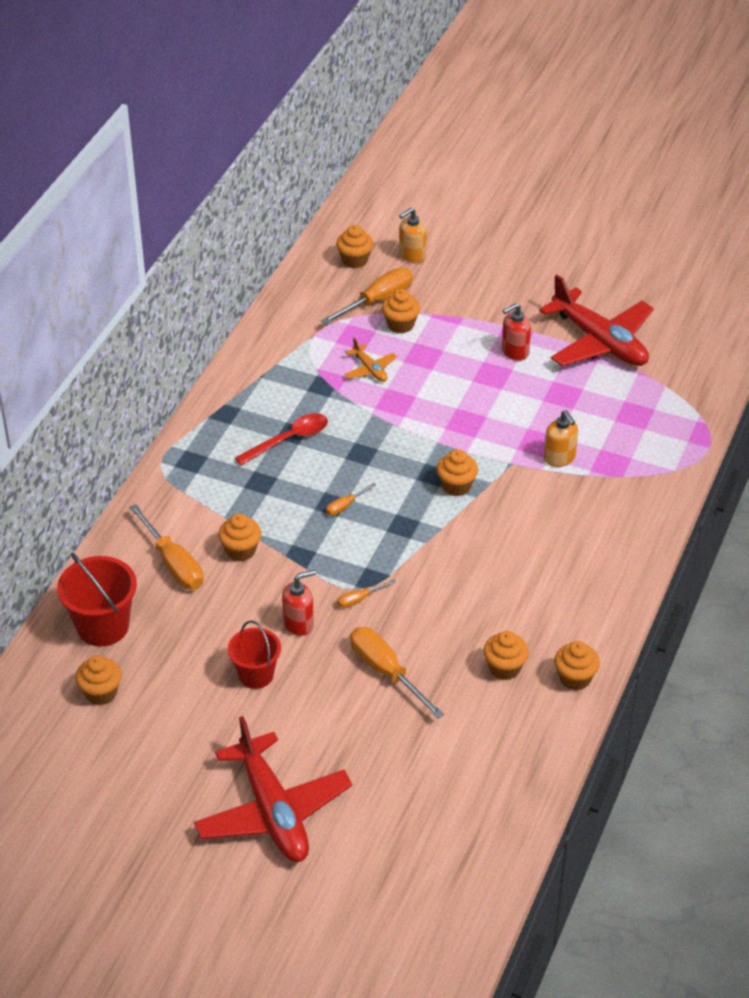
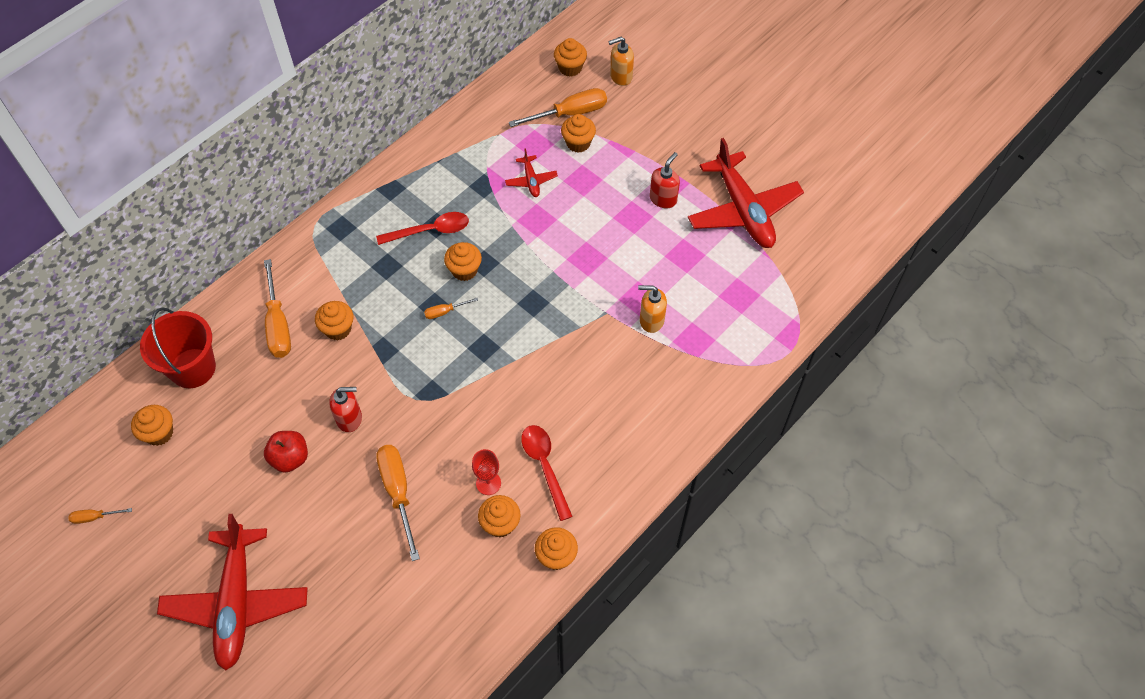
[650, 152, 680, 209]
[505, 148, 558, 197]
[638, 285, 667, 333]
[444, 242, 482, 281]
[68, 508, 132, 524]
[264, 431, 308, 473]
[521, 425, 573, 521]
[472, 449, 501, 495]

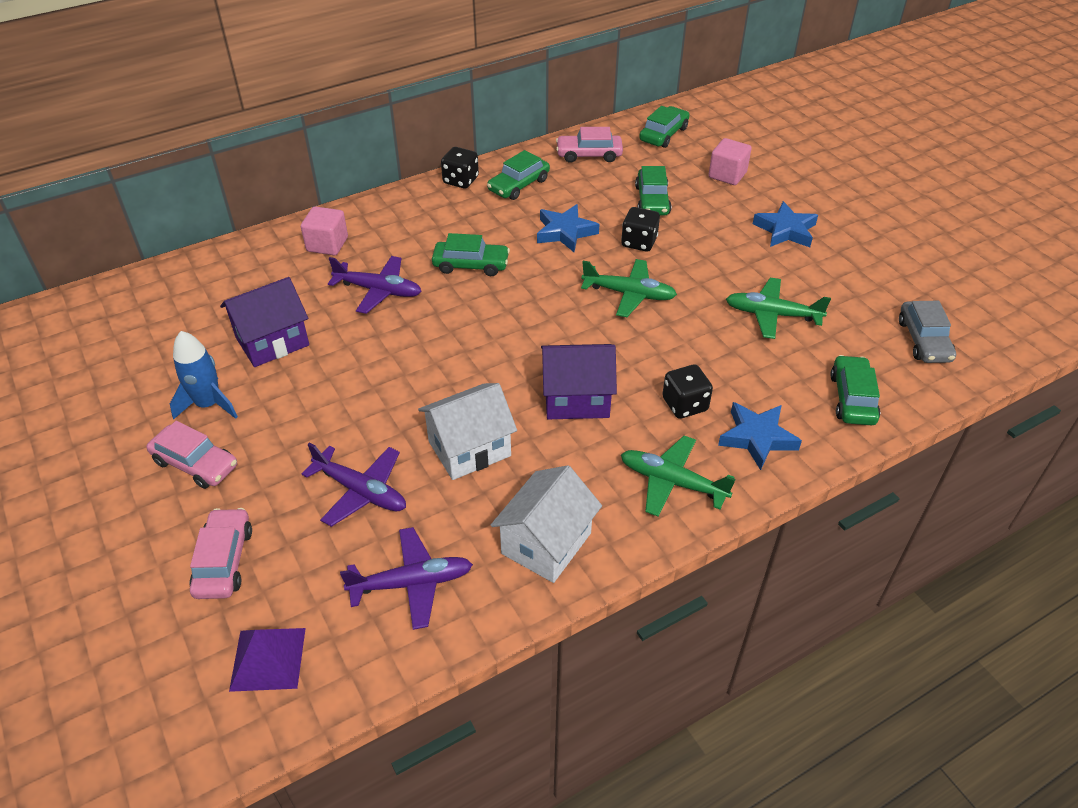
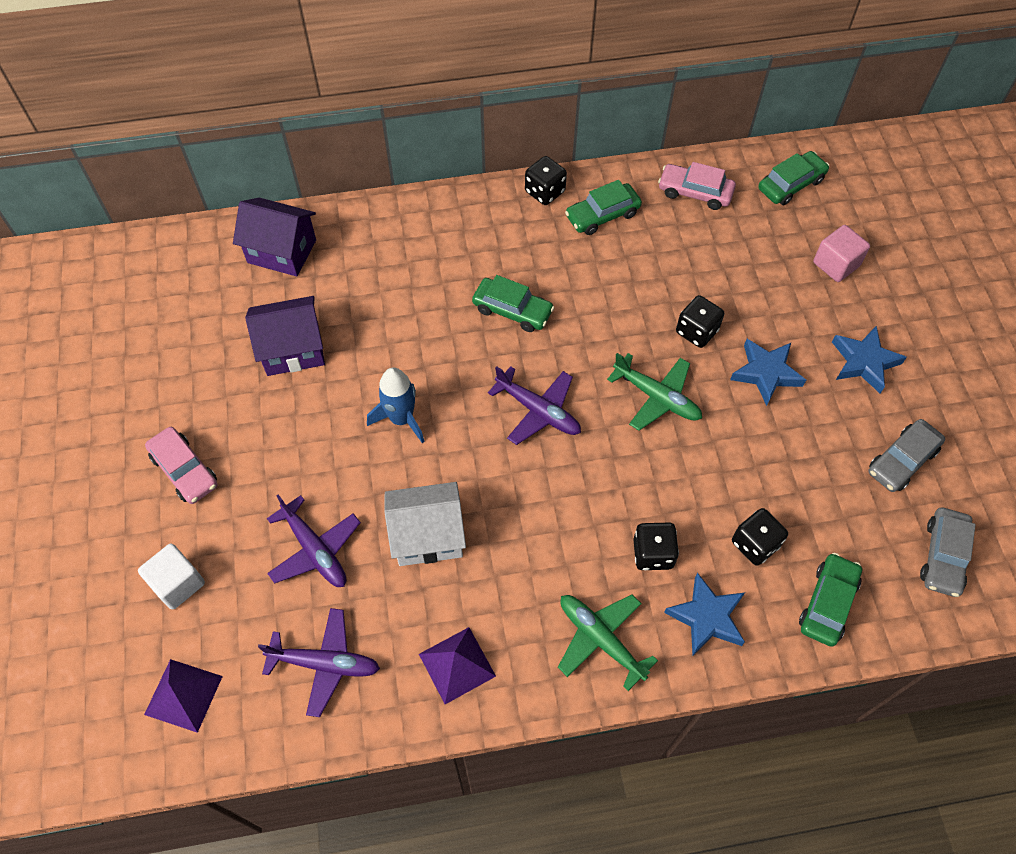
[635, 166, 671, 216] (first image)
[730, 339, 806, 406]
[301, 206, 348, 255] (first image)
[488, 366, 581, 445]
[726, 278, 831, 339] (first image)
[367, 367, 425, 443]
[233, 198, 316, 277]
[419, 627, 496, 704]
[138, 544, 205, 609]
[868, 419, 945, 492]
[732, 508, 788, 566]

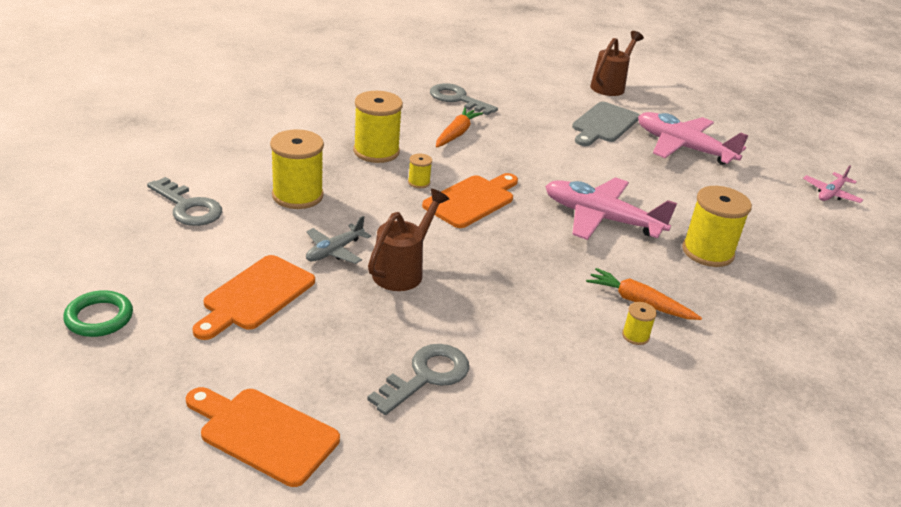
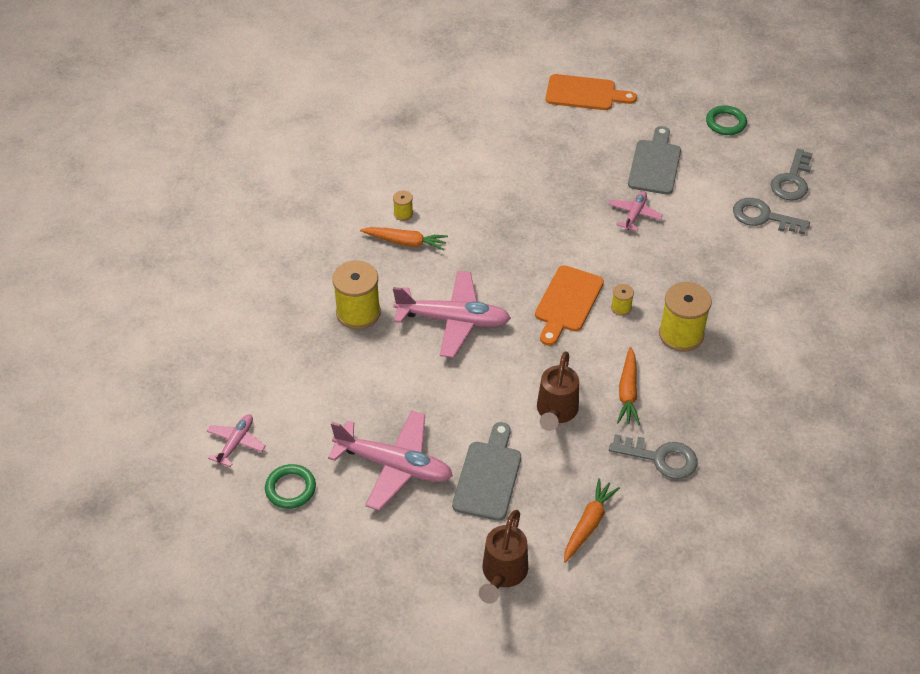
[270, 129, 324, 209] (first image)
[537, 351, 579, 431]
[609, 191, 663, 231]
[628, 126, 681, 195]
[771, 149, 813, 200]
[265, 464, 316, 509]
[564, 478, 620, 563]

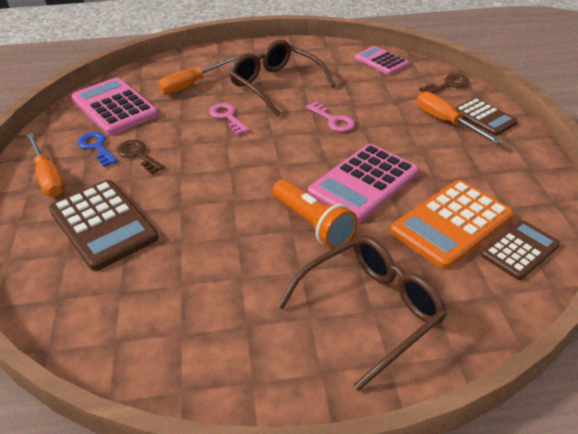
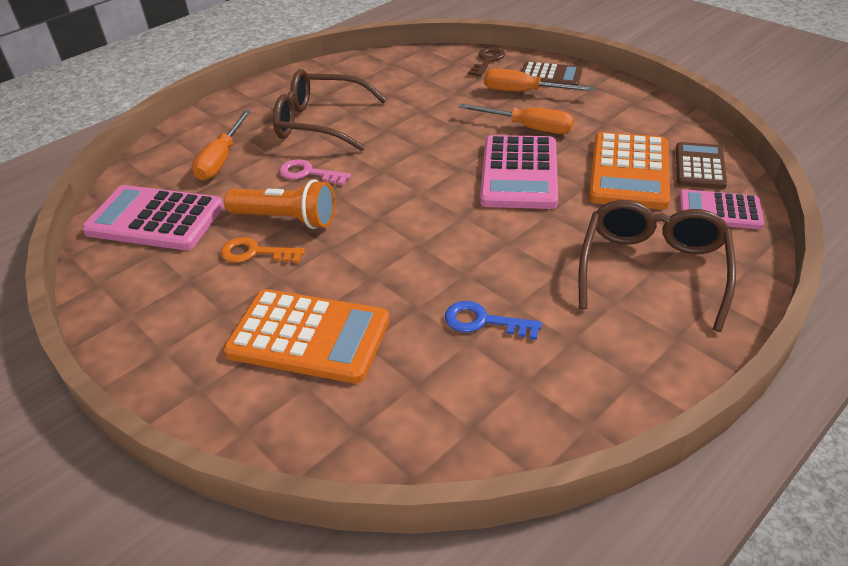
[679, 189, 764, 229]
[306, 101, 355, 132] (first image)
[445, 301, 542, 340]
[459, 104, 574, 134]
[220, 237, 305, 263]
[224, 180, 335, 229]
[223, 289, 390, 384]

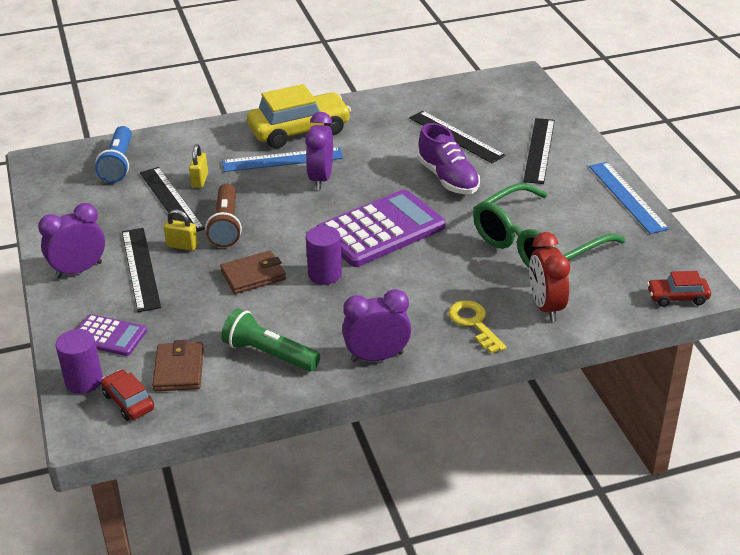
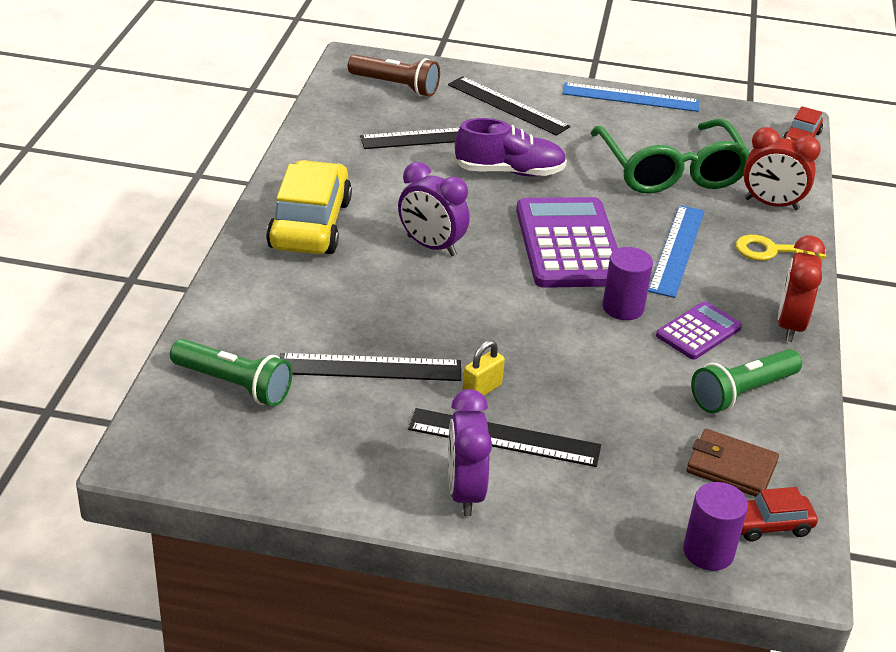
[170, 339, 292, 406]
[189, 144, 208, 188] (first image)
[648, 205, 705, 298]
[348, 55, 440, 97]
[220, 250, 286, 294] (first image)
[778, 235, 825, 342]
[656, 302, 742, 360]

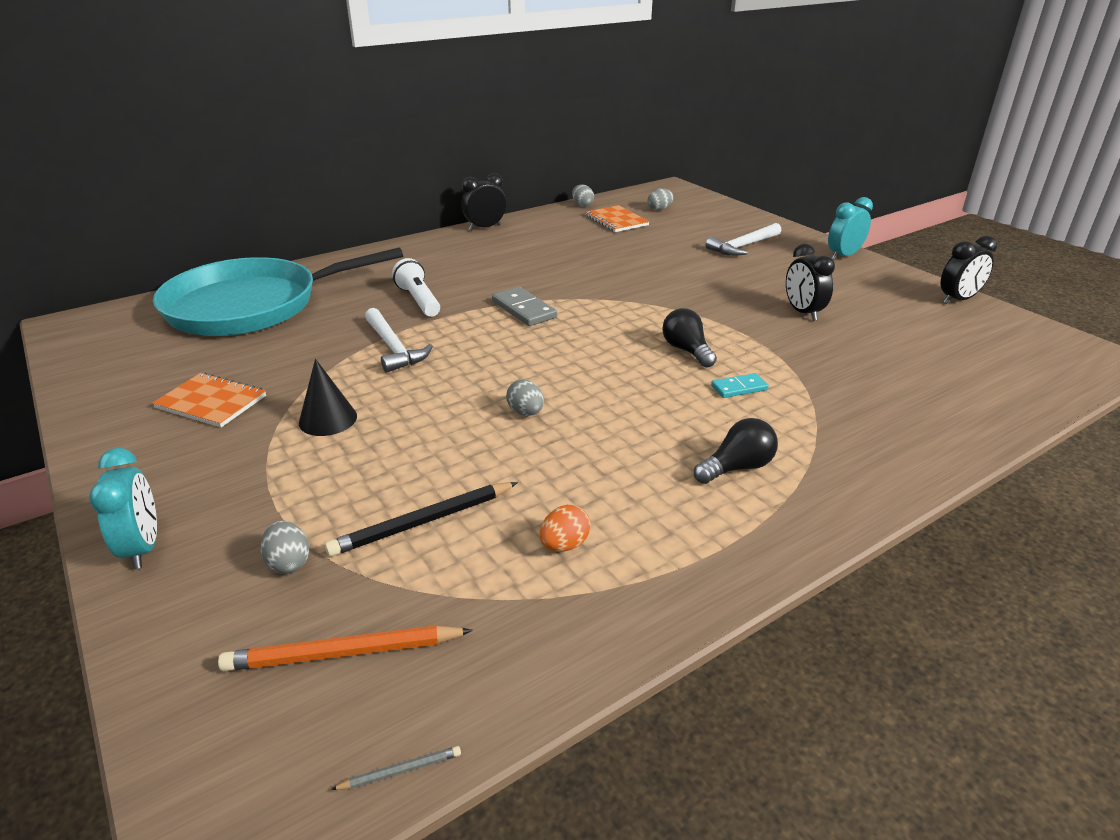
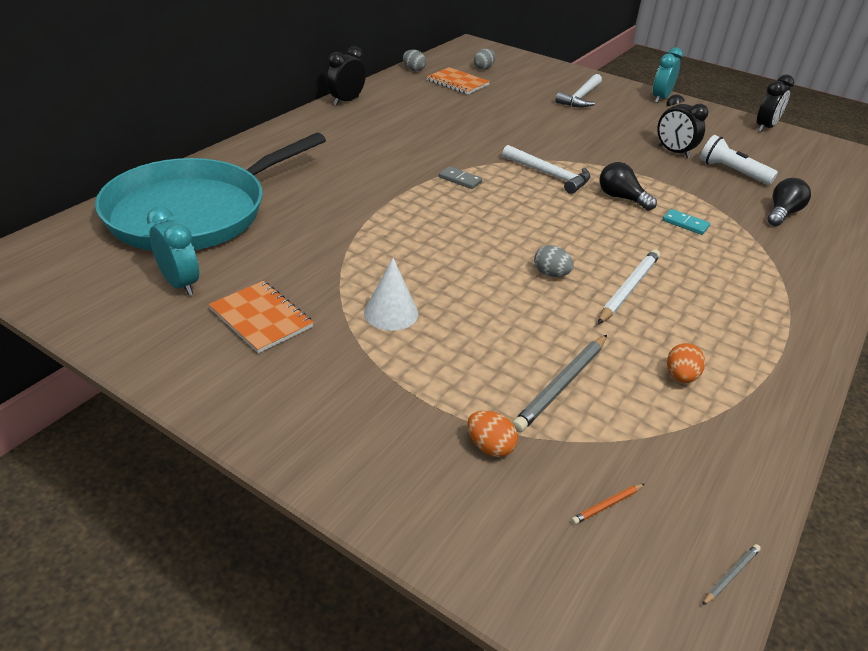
[700, 135, 778, 185]
[439, 166, 482, 189]
[502, 145, 591, 194]
[364, 258, 418, 331]
[209, 281, 313, 353]
[663, 209, 710, 235]
[768, 178, 811, 226]
[147, 207, 199, 296]
[512, 335, 607, 432]
[467, 411, 518, 457]
[571, 484, 644, 524]
[598, 249, 660, 324]

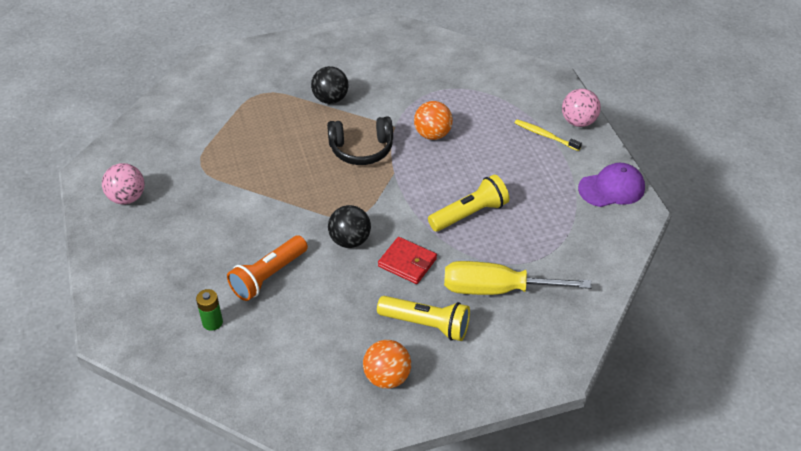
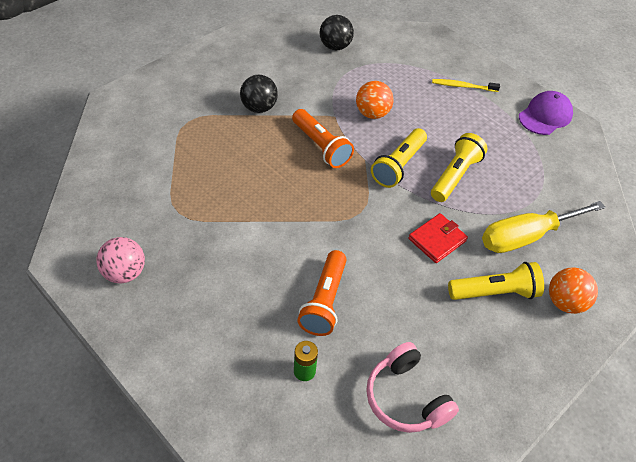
[562, 89, 601, 127] (first image)
[292, 109, 354, 168]
[319, 15, 354, 50]
[409, 213, 468, 263]
[549, 267, 598, 314]
[371, 128, 427, 188]
[366, 342, 459, 433]

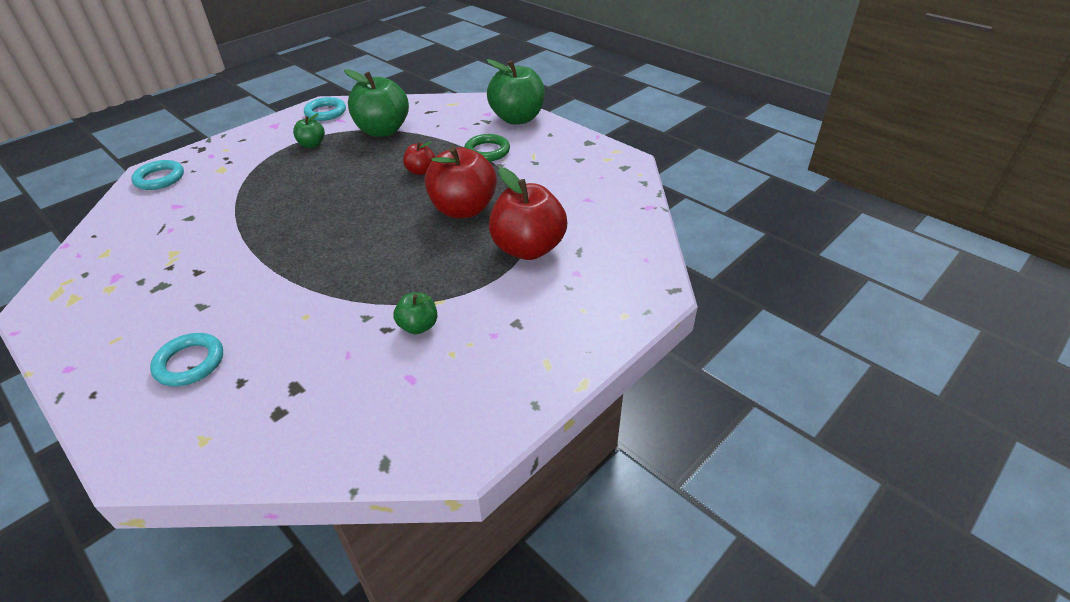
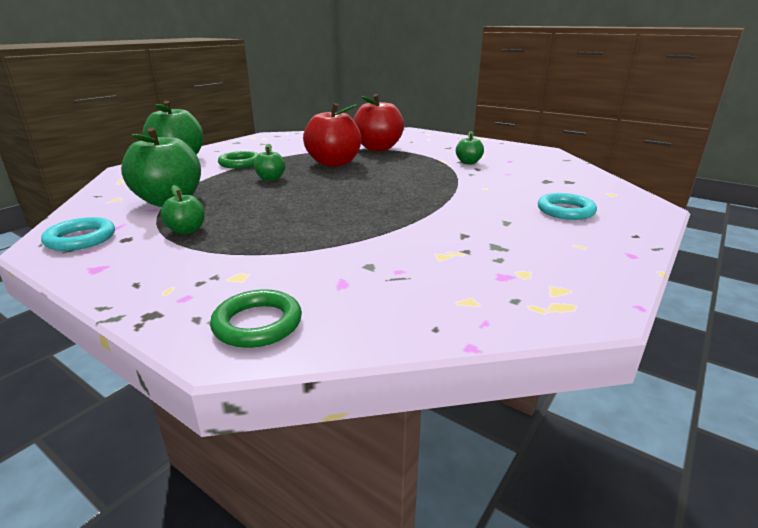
[254, 144, 285, 181]
[210, 289, 302, 348]

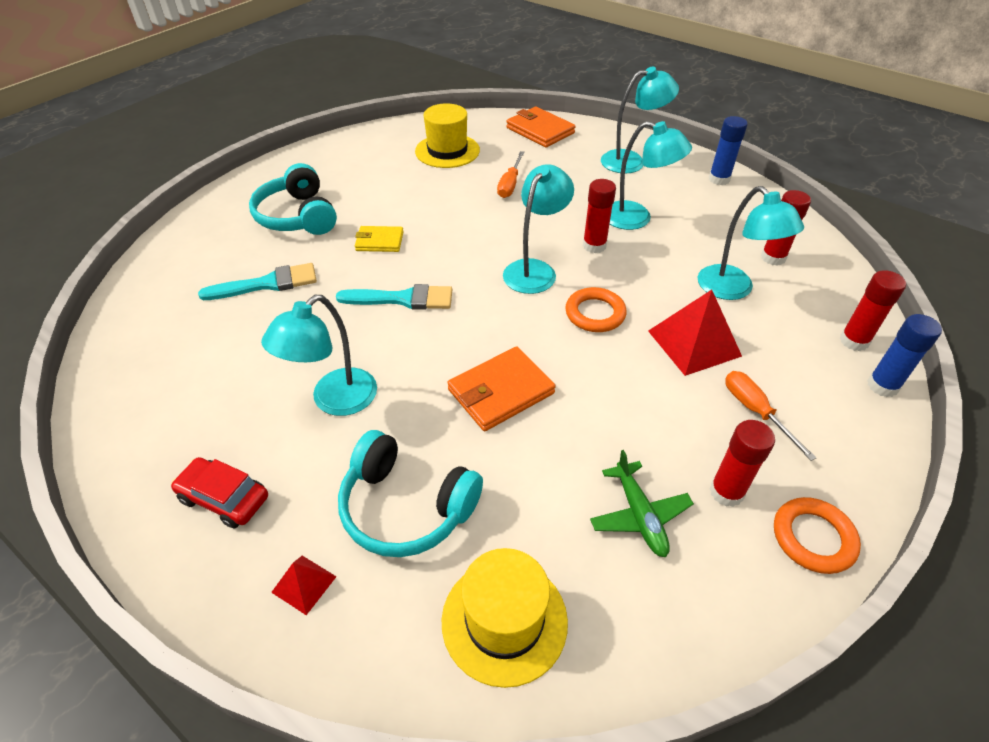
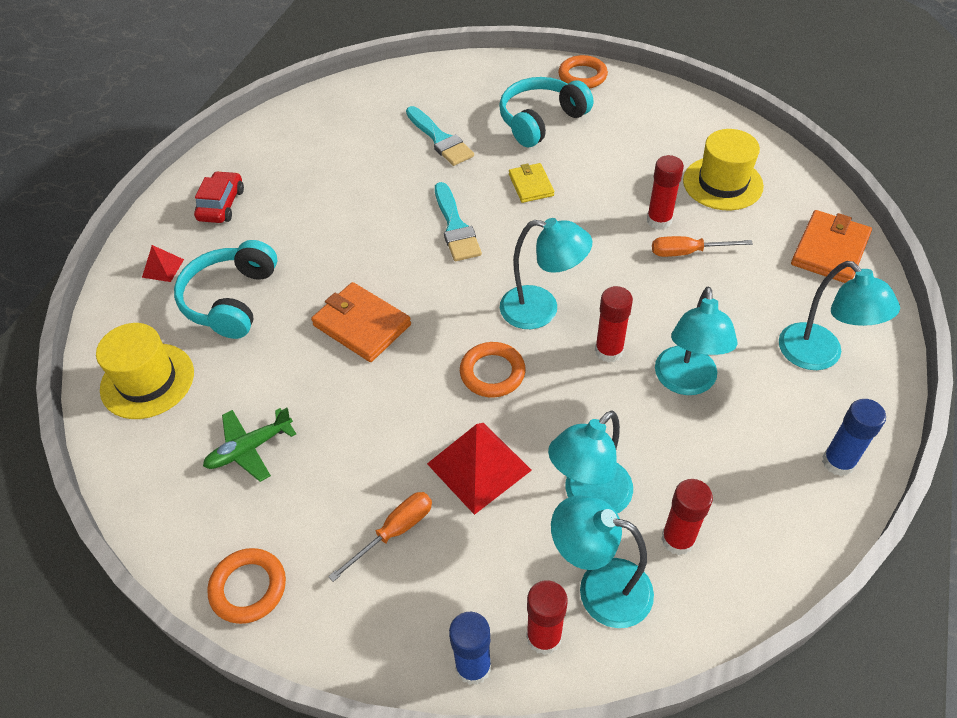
[551, 496, 654, 628]
[647, 155, 684, 230]
[558, 55, 608, 89]

